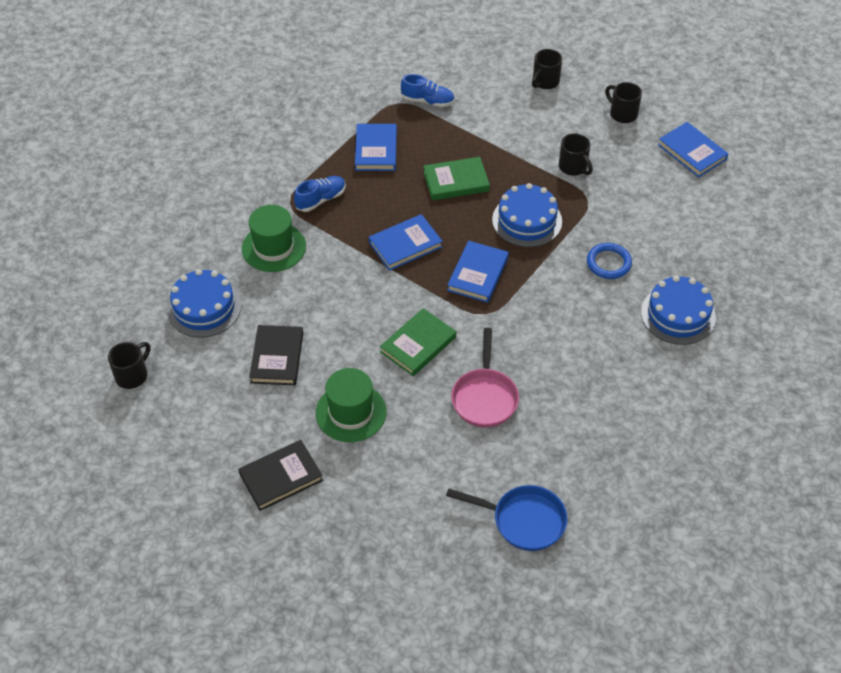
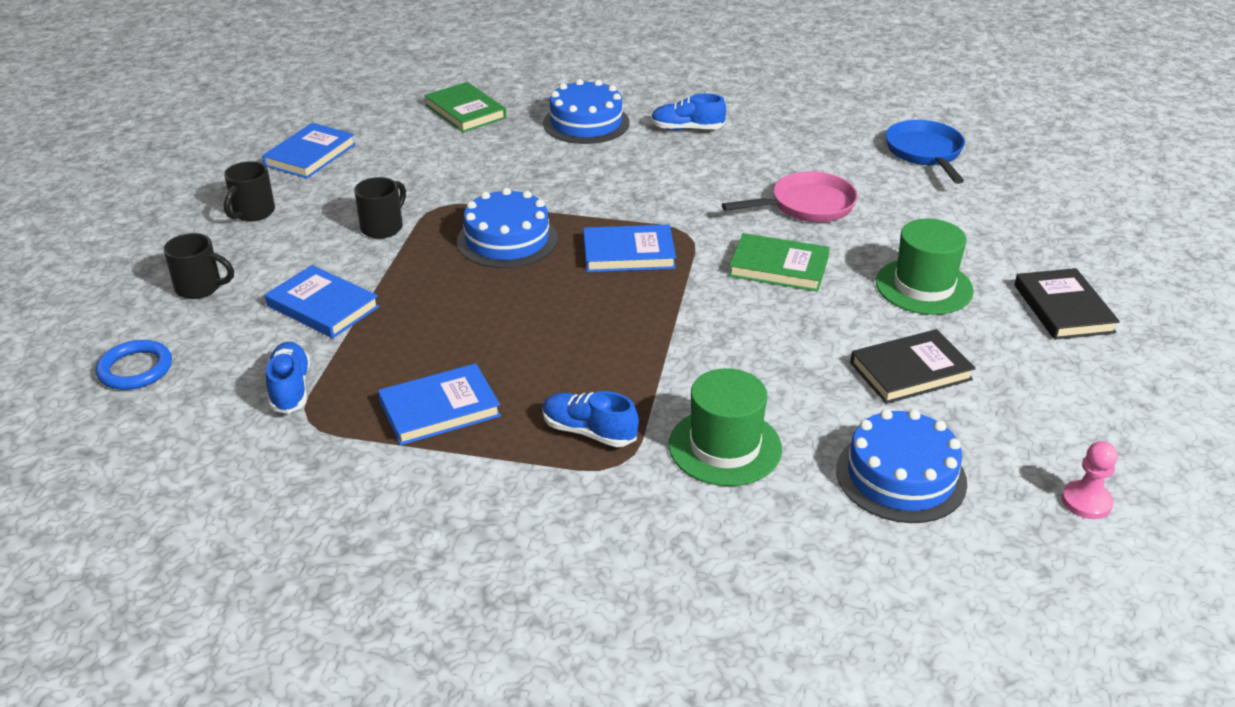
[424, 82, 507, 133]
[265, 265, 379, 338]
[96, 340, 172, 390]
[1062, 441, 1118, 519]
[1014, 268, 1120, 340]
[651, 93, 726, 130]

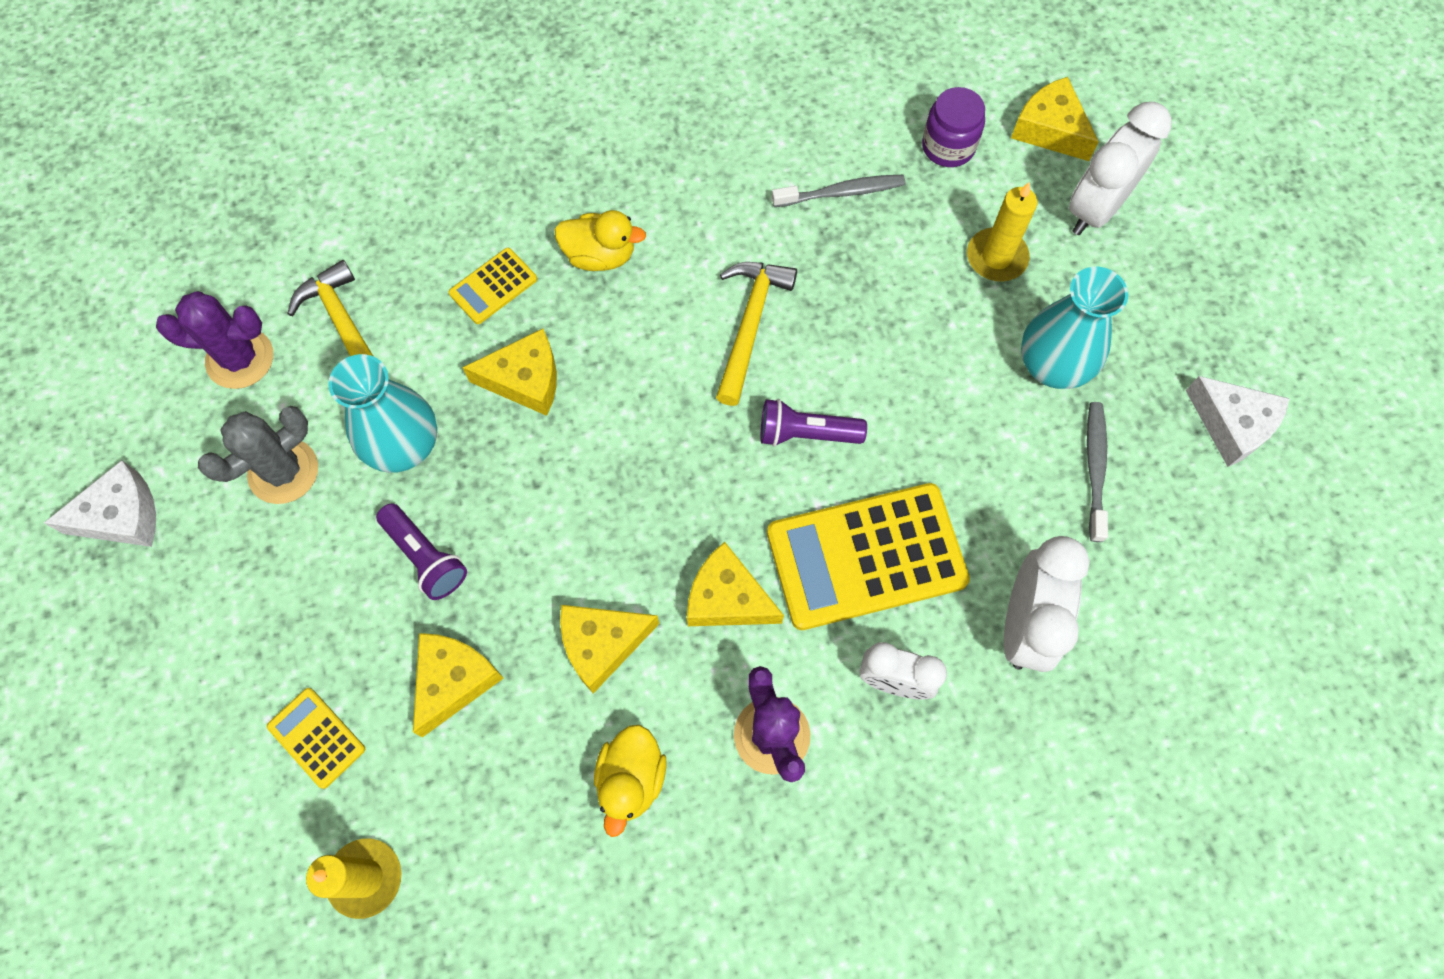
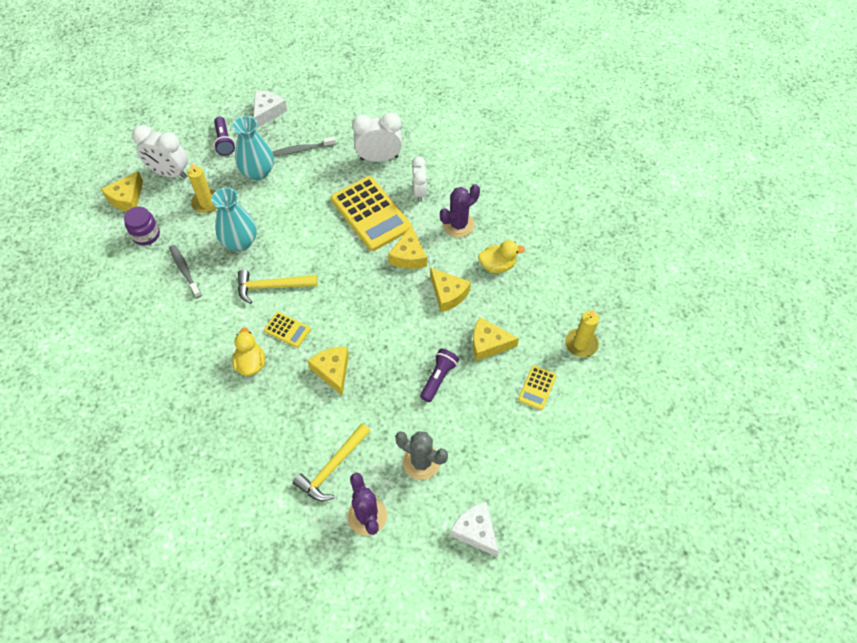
[264, 312, 311, 348]
[211, 188, 257, 251]
[214, 117, 235, 156]

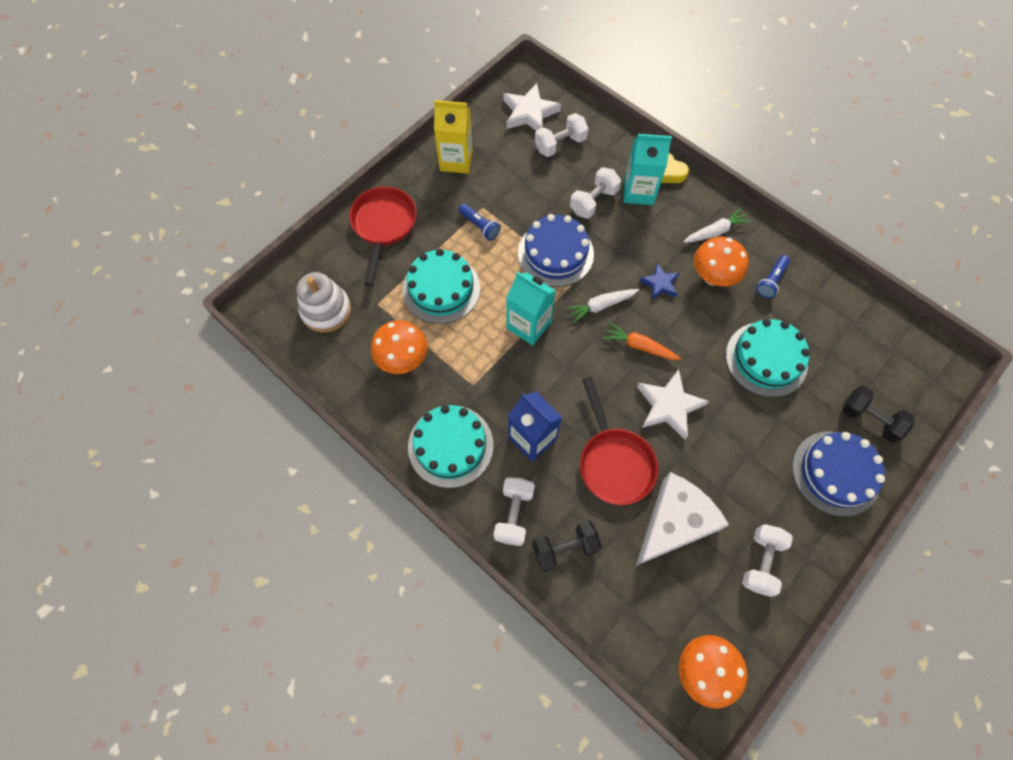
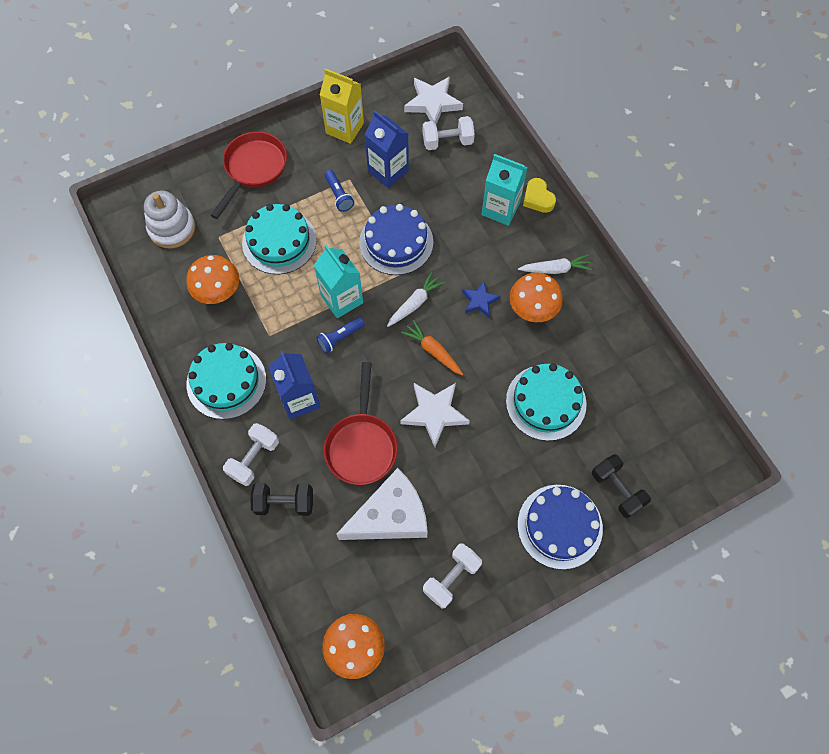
[570, 167, 621, 219] (first image)
[316, 317, 365, 353]
[387, 272, 445, 327]
[364, 111, 409, 188]

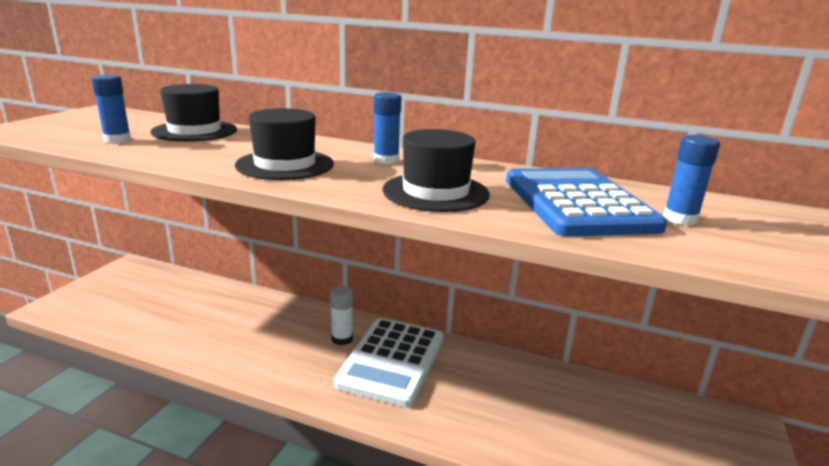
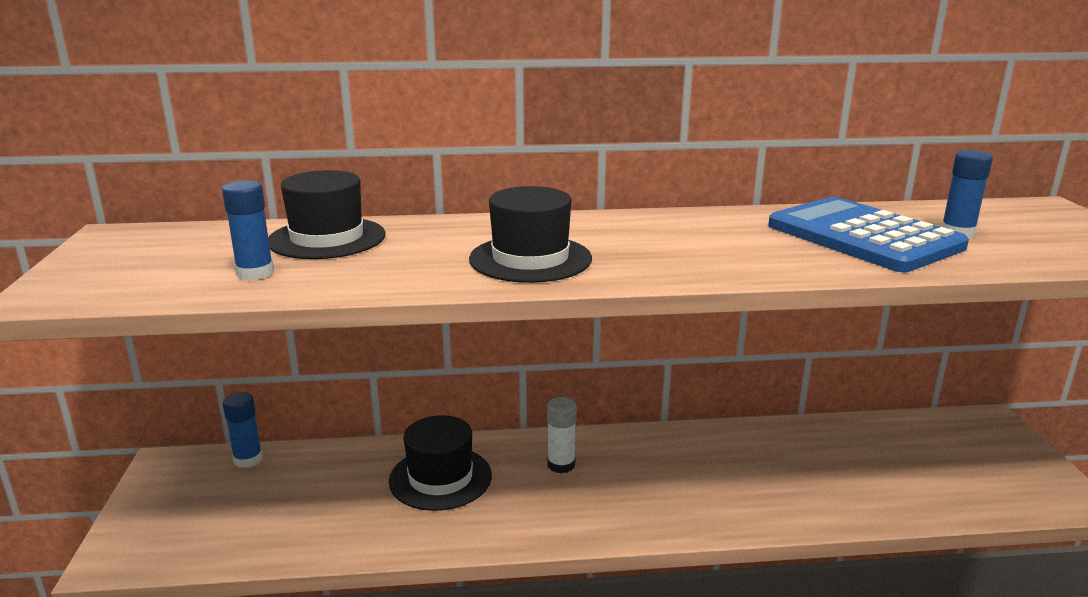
[223, 392, 263, 468]
[389, 415, 492, 511]
[334, 318, 444, 408] (first image)

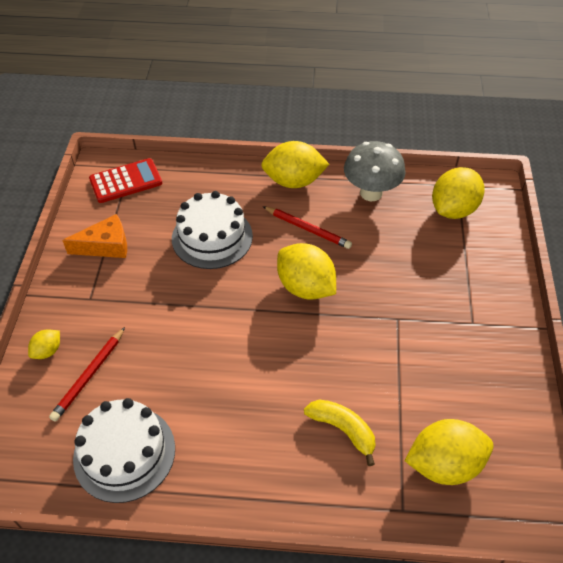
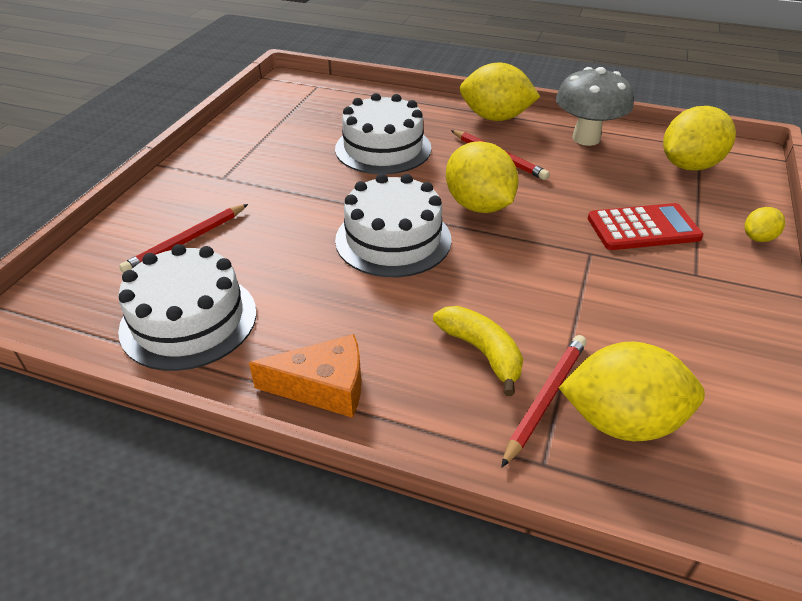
[588, 203, 703, 250]
[249, 334, 361, 418]
[744, 207, 785, 242]
[335, 174, 452, 277]
[501, 335, 586, 468]

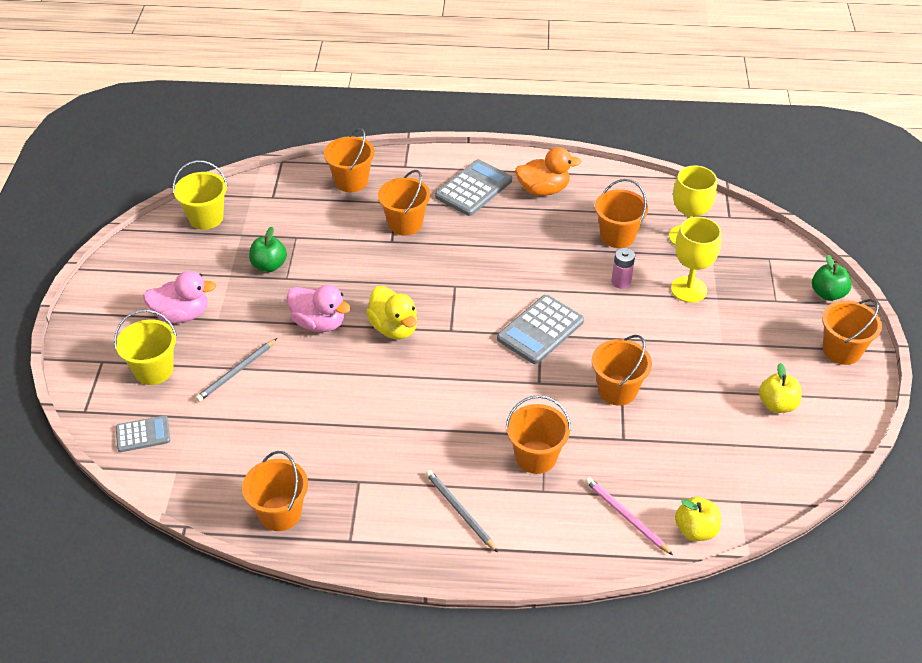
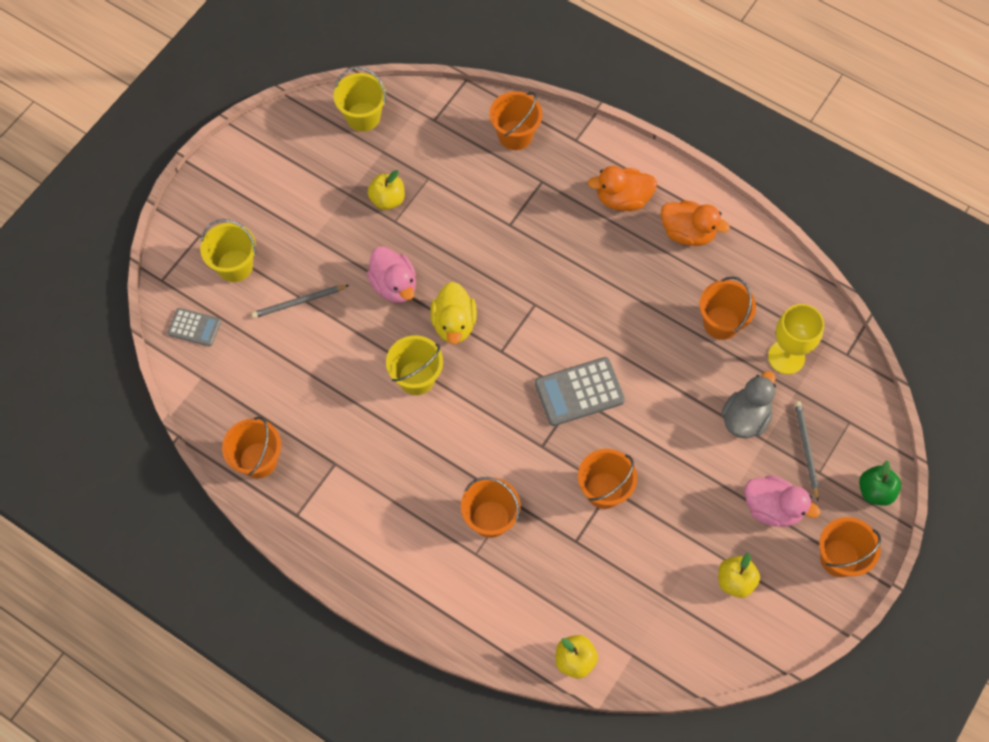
[588, 166, 657, 211]
[378, 170, 431, 235] (first image)
[721, 371, 776, 438]
[368, 170, 405, 210]
[611, 248, 635, 289] (first image)
[745, 475, 820, 527]
[795, 401, 819, 501]
[585, 477, 673, 555] (first image)
[386, 335, 443, 395]

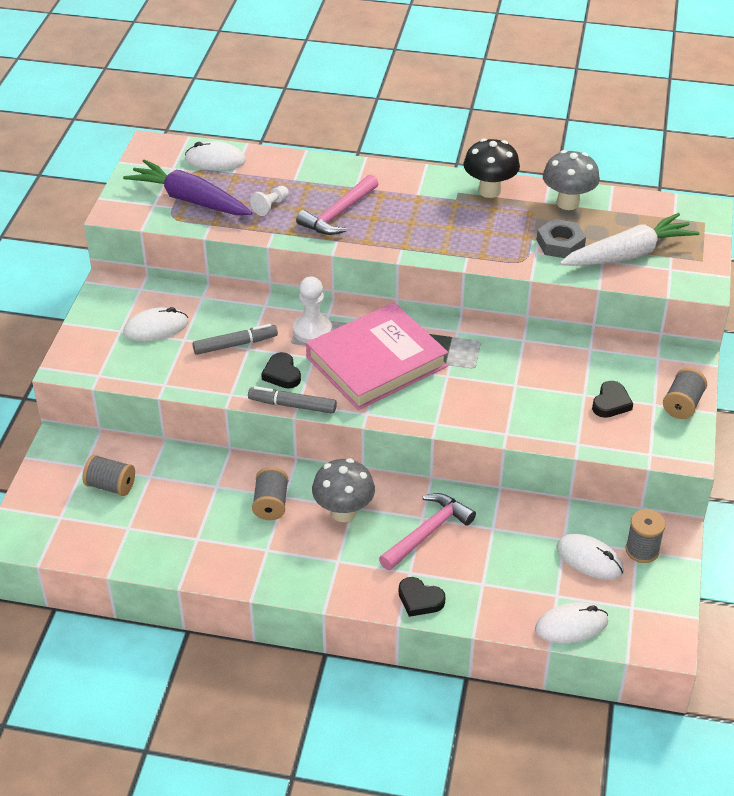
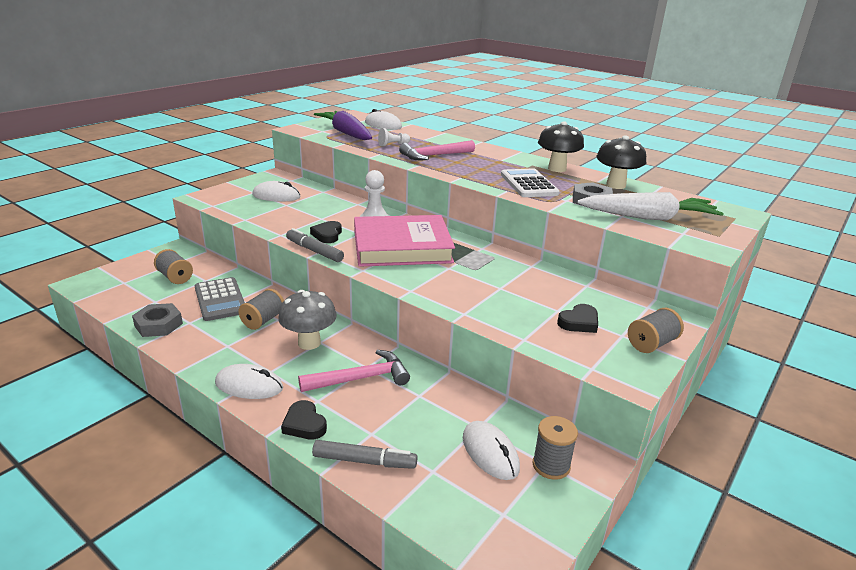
[596, 136, 646, 189]
[312, 440, 418, 469]
[215, 364, 283, 399]
[501, 168, 559, 197]
[195, 277, 245, 321]
[132, 303, 183, 337]

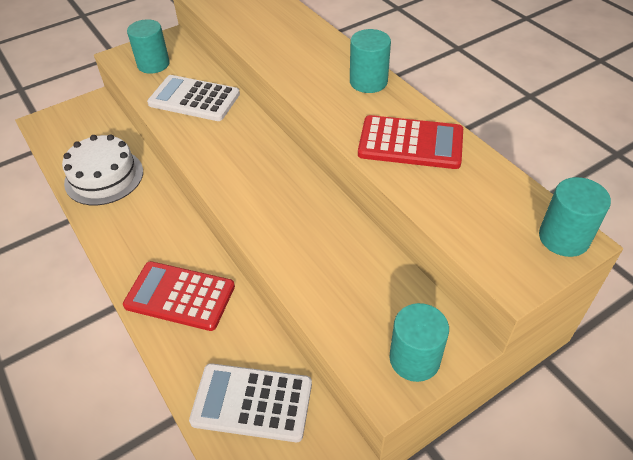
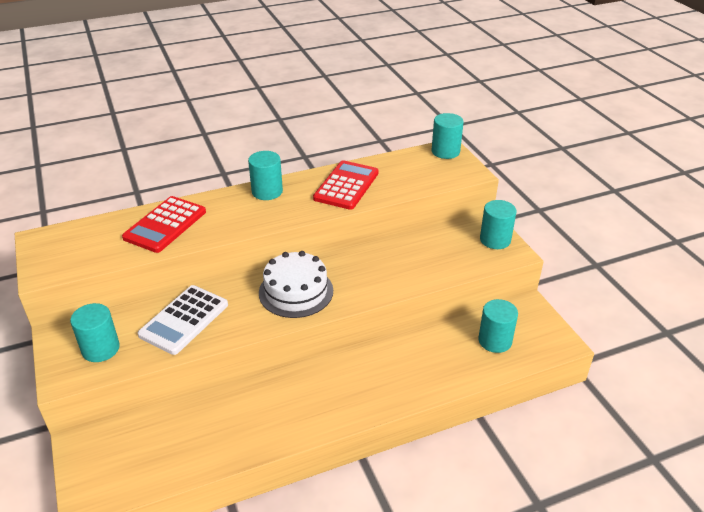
[259, 251, 333, 318]
[122, 196, 206, 253]
[478, 299, 518, 353]

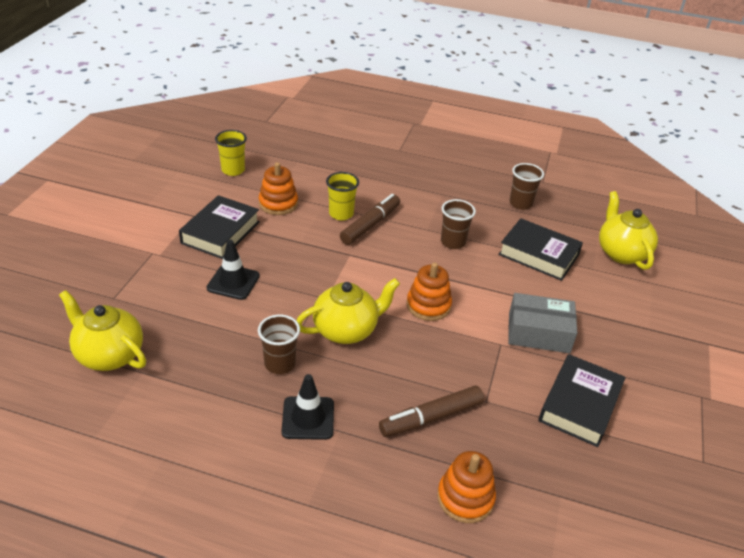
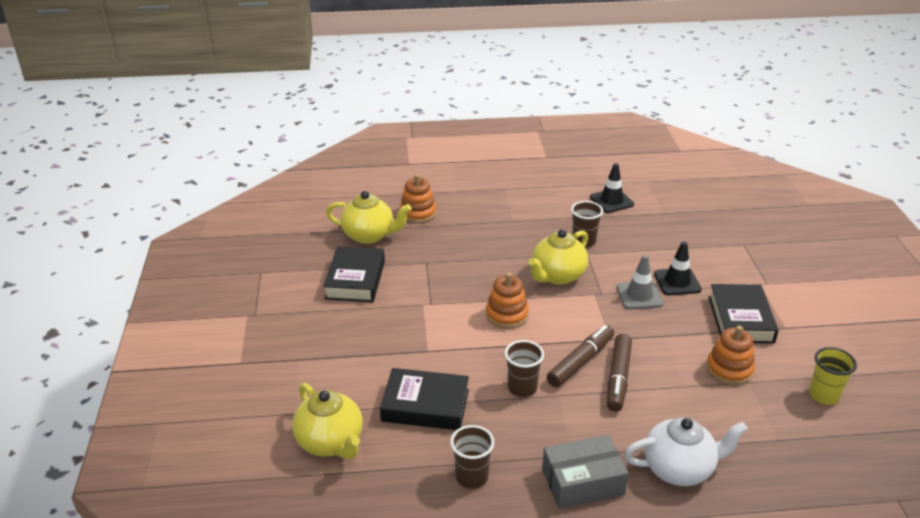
[326, 172, 359, 220] (first image)
[326, 191, 412, 244]
[542, 435, 629, 509]
[590, 163, 634, 213]
[547, 325, 614, 387]
[617, 255, 663, 309]
[624, 417, 748, 486]

